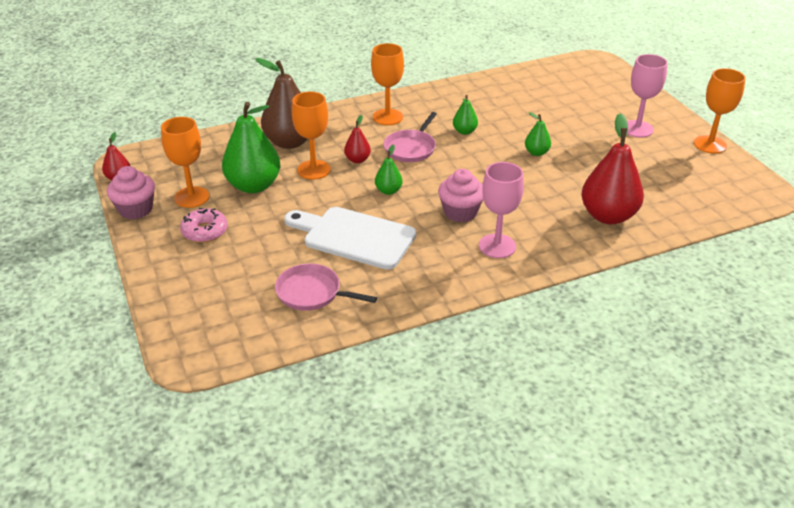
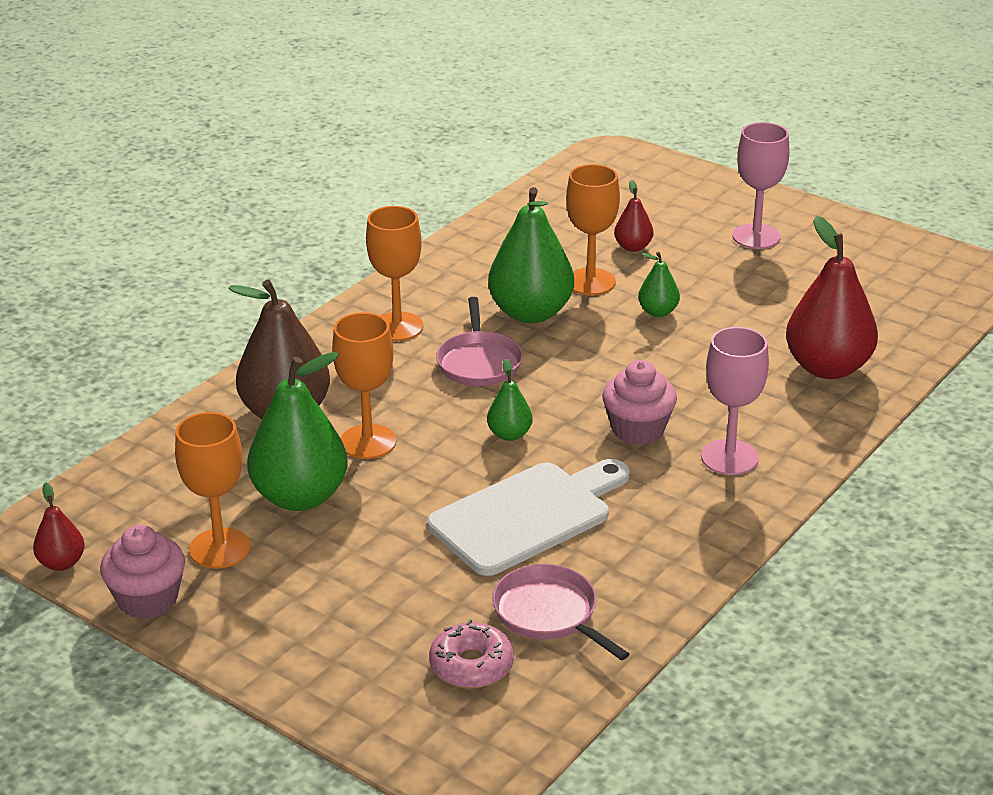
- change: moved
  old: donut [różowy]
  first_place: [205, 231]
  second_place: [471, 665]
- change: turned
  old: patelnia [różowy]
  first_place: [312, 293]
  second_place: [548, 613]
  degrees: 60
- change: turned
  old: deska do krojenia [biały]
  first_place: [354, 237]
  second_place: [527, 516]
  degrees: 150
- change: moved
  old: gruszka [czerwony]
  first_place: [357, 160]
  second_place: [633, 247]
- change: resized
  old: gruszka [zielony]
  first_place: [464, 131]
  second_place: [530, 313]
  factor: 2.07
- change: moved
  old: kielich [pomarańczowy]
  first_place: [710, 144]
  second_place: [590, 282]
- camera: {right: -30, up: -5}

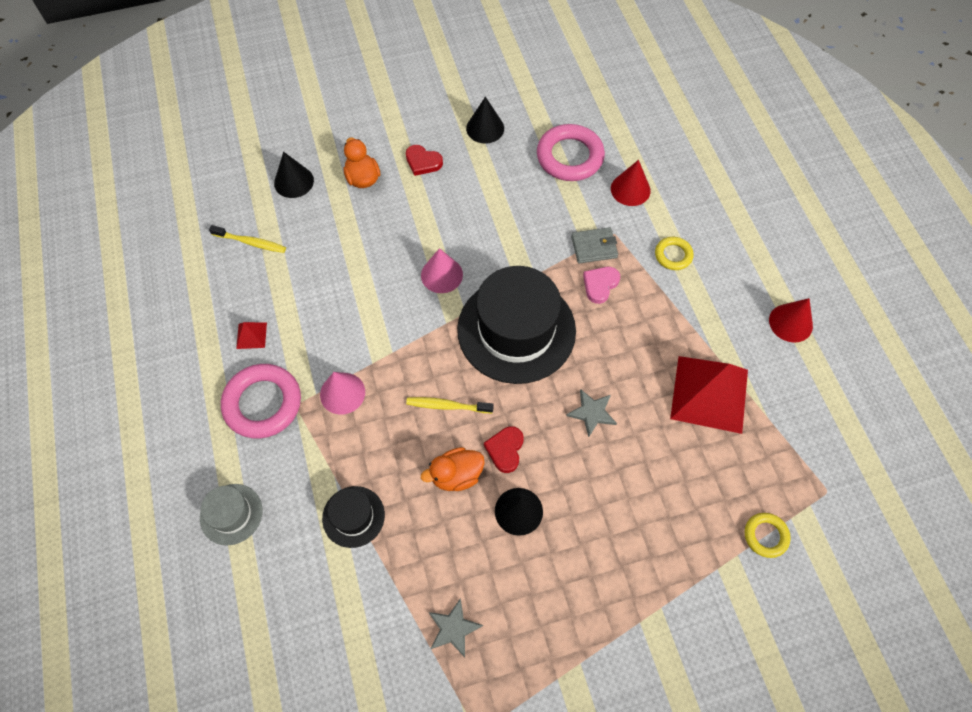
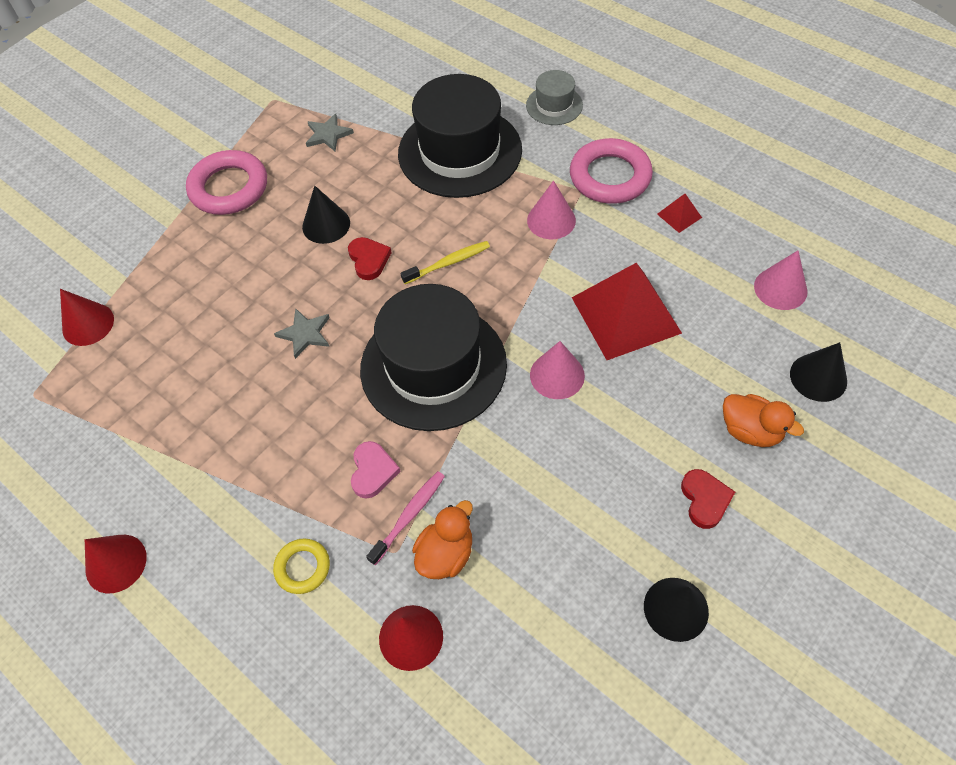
- change: replaced
  old: szczoteczka do zębów [żółty]
  new: stożek [różowy]
  first_place: [250, 242]
  second_place: [780, 288]
- change: resized
  old: kapelusz [czarny]
  first_place: [353, 516]
  second_place: [460, 151]
  factor: 2.12
- change: turned
  old: serce [czerwony]
  first_place: [423, 162]
  second_place: [705, 499]
  degrees: 90
- change: moved
  old: kaczka [pomarańczowy]
  first_place: [456, 475]
  second_place: [446, 554]
- change: moved
  old: pierścień [różowy]
  first_place: [569, 157]
  second_place: [229, 188]
- change: replaced
  old: portfel [szary]
  new: szczoteczka do zębów [różowy]
  first_place: [594, 247]
  second_place: [409, 516]
- change: moved
  old: piramida [czerwony]
  first_place: [709, 393]
  second_place: [625, 315]
- change: replaced
  old: pierścień [żółty]
  new: stożek [czerwony]
  first_place: [765, 536]
  second_place: [88, 324]
- camera: {right: 150, up: -5}

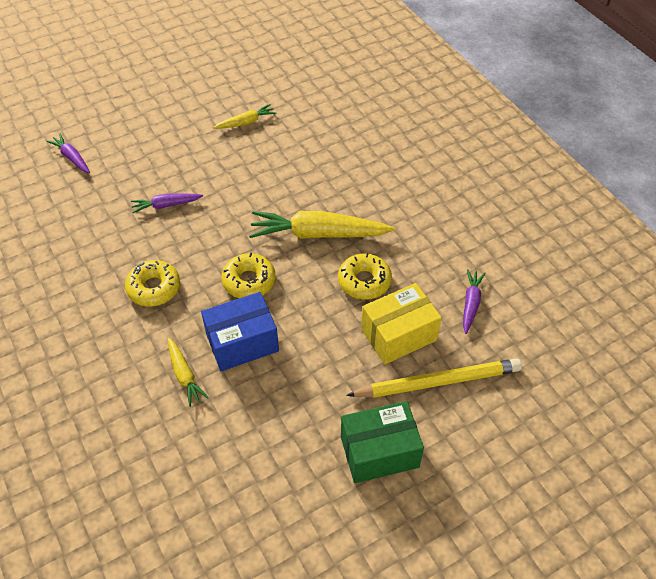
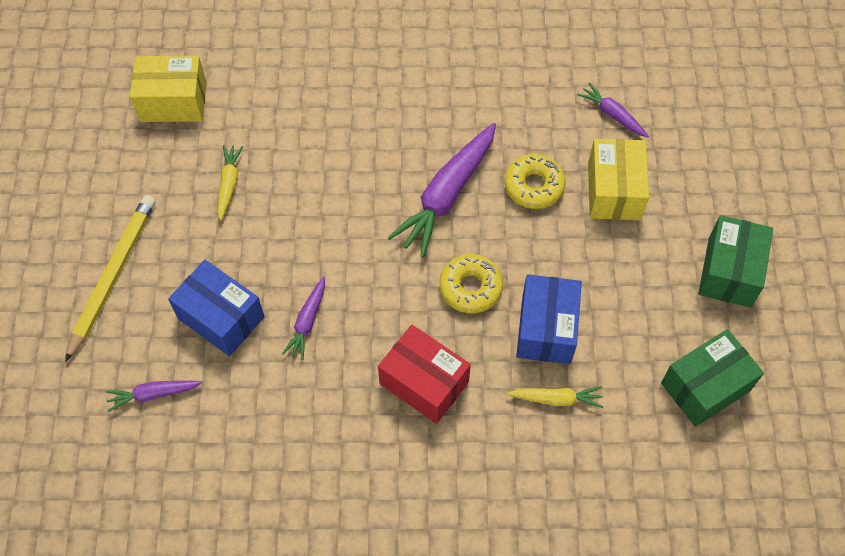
- change: replaced
  old: donut [żółty]
  new: pudełko [czerwony]
  first_place: [154, 288]
  second_place: [424, 383]
- change: recoloured
  old: marchewka [żółty]
  new: marchewka [fioletowy]
  first_place: [318, 234]
  second_place: [447, 195]
- change: moved
  old: ołówek [żółty]
  first_place: [438, 382]
  second_place: [113, 275]
- change: added
  new: pudełko [żółty]
  second_place: [173, 101]
- change: added
  new: pudełko [niebieski]
  second_place: [221, 317]
- change: added
  new: pudełko [zielony]
  second_place: [705, 386]
- camera: {right: -60, up: 10}

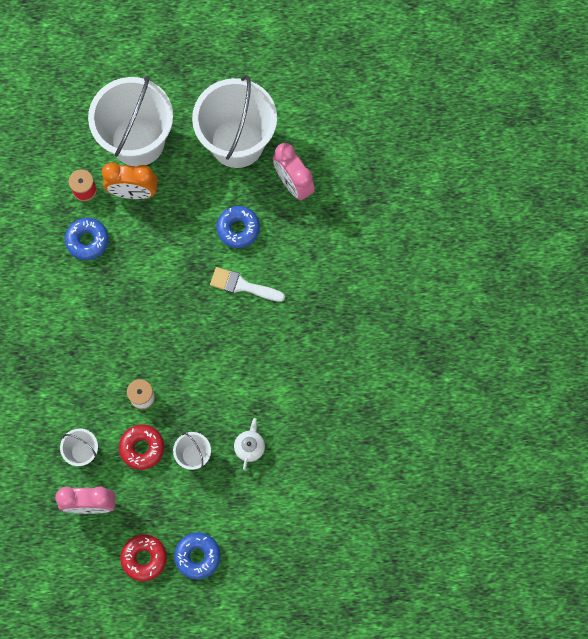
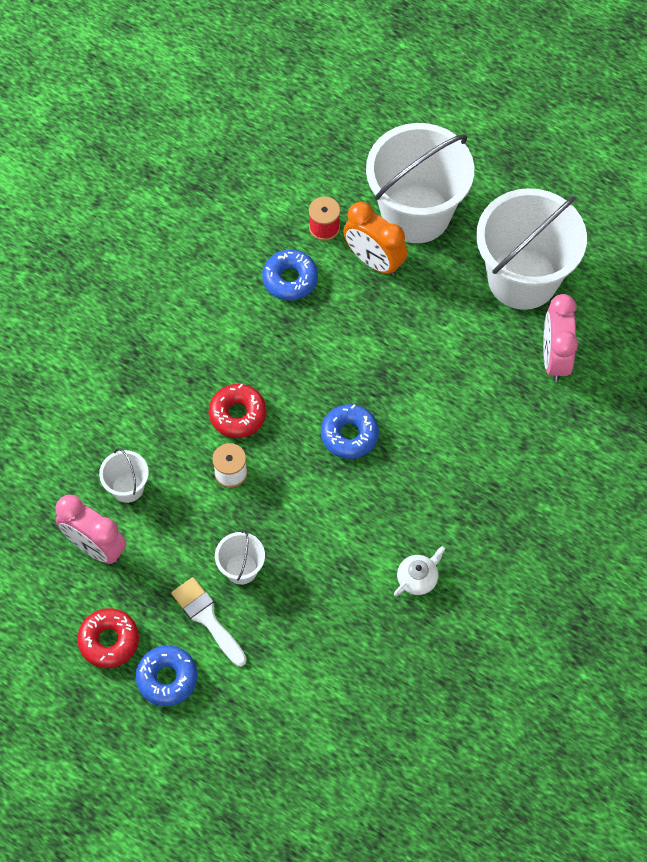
- change: moved
  old: donut [czerwony]
  first_place: [142, 448]
  second_place: [237, 414]
- change: moved
  old: pędzel [biały]
  first_place: [242, 286]
  second_place: [207, 618]
- change: moved
  old: donut [niebieski]
  first_place: [238, 229]
  second_place: [349, 435]
- change: moved
  old: imbryk [biały]
  first_place: [250, 446]
  second_place: [418, 578]
- camera: {right: 35, up: -10}

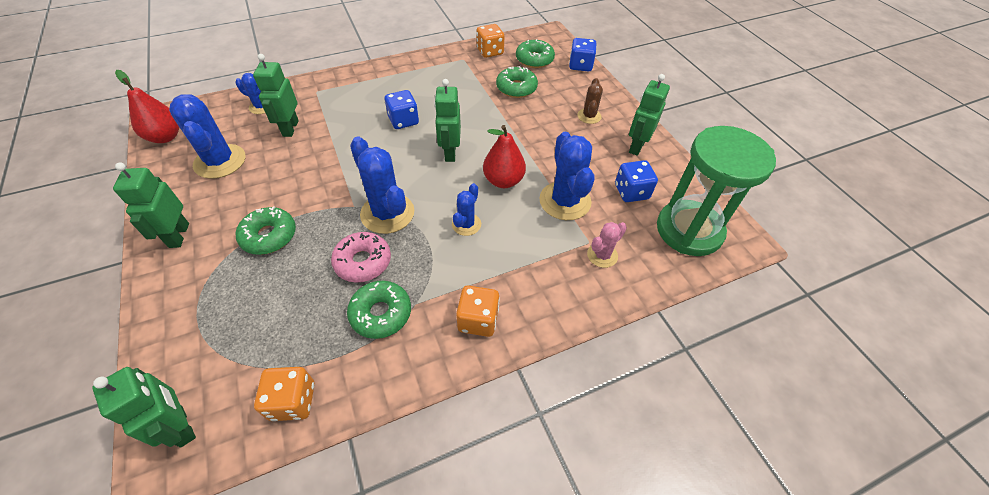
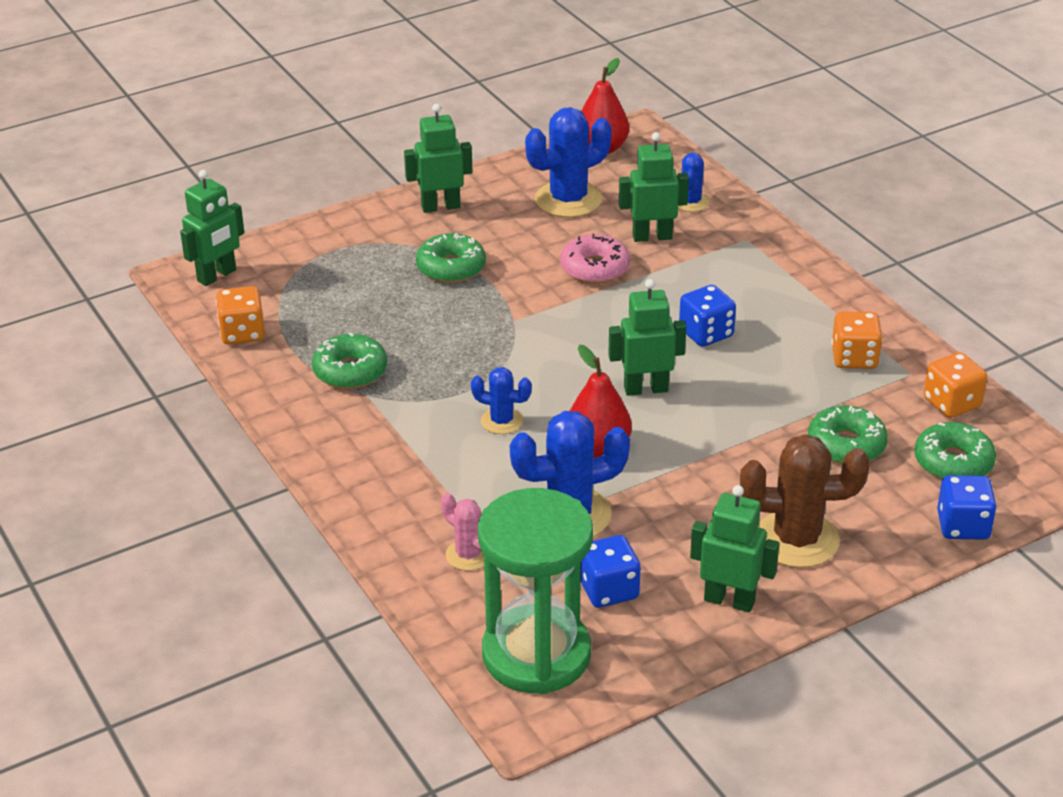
- change: moved
  old: donut [różowy]
  first_place: [363, 262]
  second_place: [594, 268]
- change: removed
  old: kaktus [niebieski]
  first_place: [387, 213]
- change: moved
  old: kostka do gry [pomarańczowy]
  first_place: [478, 320]
  second_place: [854, 358]
- change: resized
  old: kaktus [brązowy]
  first_place: [589, 116]
  second_place: [796, 539]
  factor: 1.84
- camera: {right: 85, up: -15}

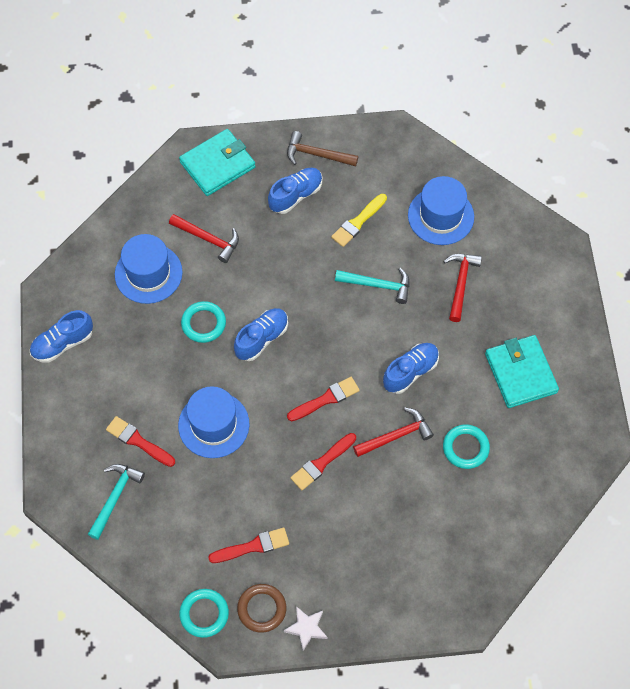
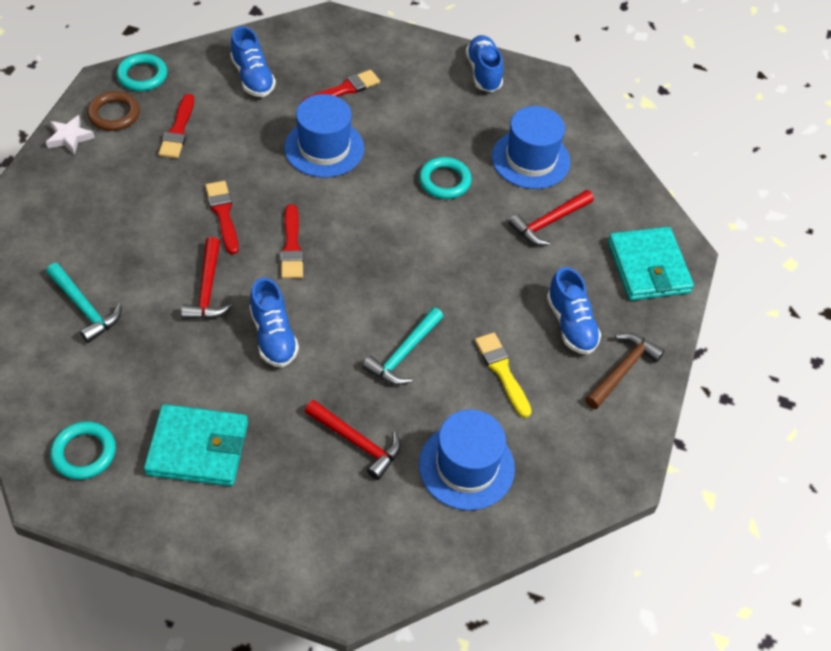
- change: moved
  old: młotek [turkusowy]
  first_place: [115, 497]
  second_place: [84, 308]
- change: moved
  old: but [niebieski]
  first_place: [262, 338]
  second_place: [253, 78]
- change: moved
  old: pierścień [turkusowy]
  first_place: [465, 448]
  second_place: [84, 453]
- camera: {right: 110, up: -10}

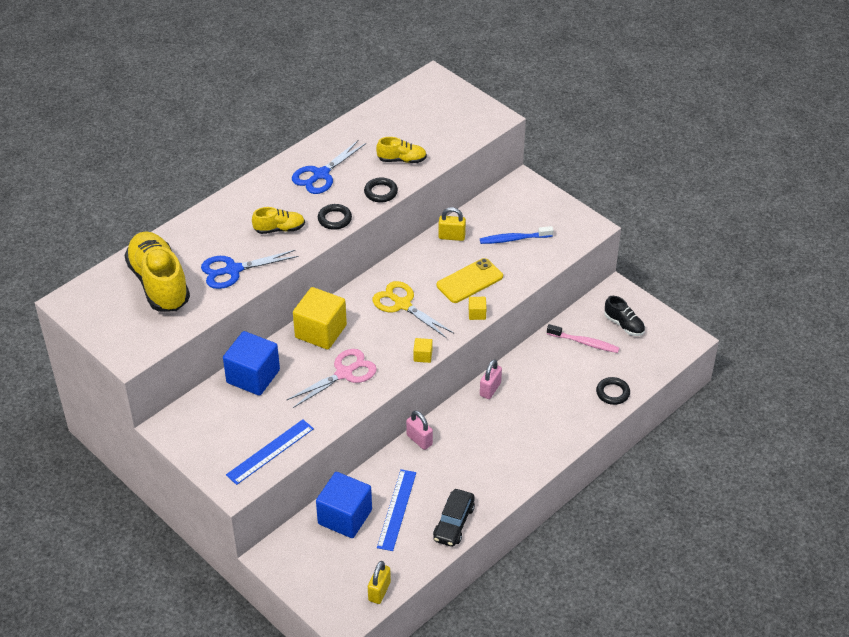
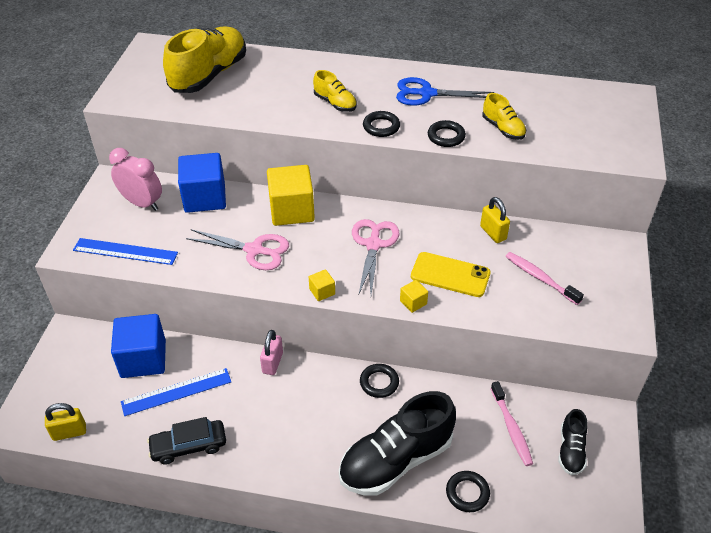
- change: removed
  old: nożyczki [niebieski]
  first_place: [233, 270]
- change: recoloured
  old: nożyczki [żółty]
  new: nożyczki [różowy]
  first_place: [402, 304]
  second_place: [373, 245]
- change: recoloured
  old: szczoteczka do zębów [niebieski]
  new: szczoteczka do zębów [różowy]
  first_place: [514, 239]
  second_place: [540, 278]
- change: replaced
  old: kłódka [różowy]
  new: pierścień [czarny]
  first_place: [490, 389]
  second_place: [379, 382]
- change: added
  new: budzik [różowy]
  second_place: [142, 203]
- change: added
  new: but [czarny]
  second_place: [396, 460]
- camera: {right: 55, up: 0}

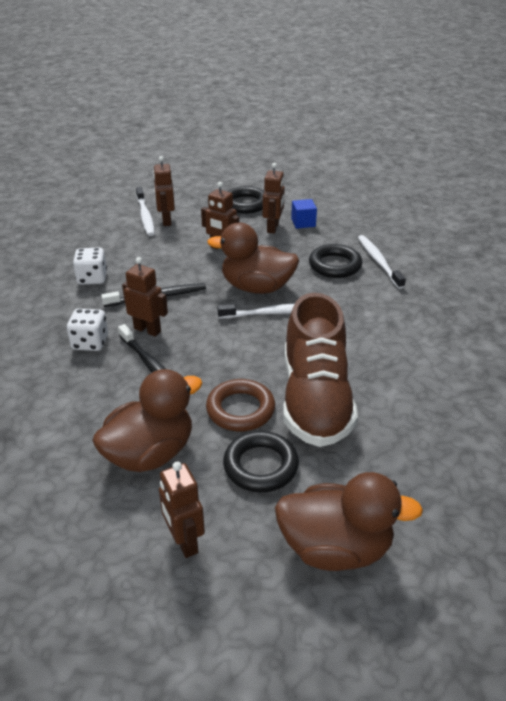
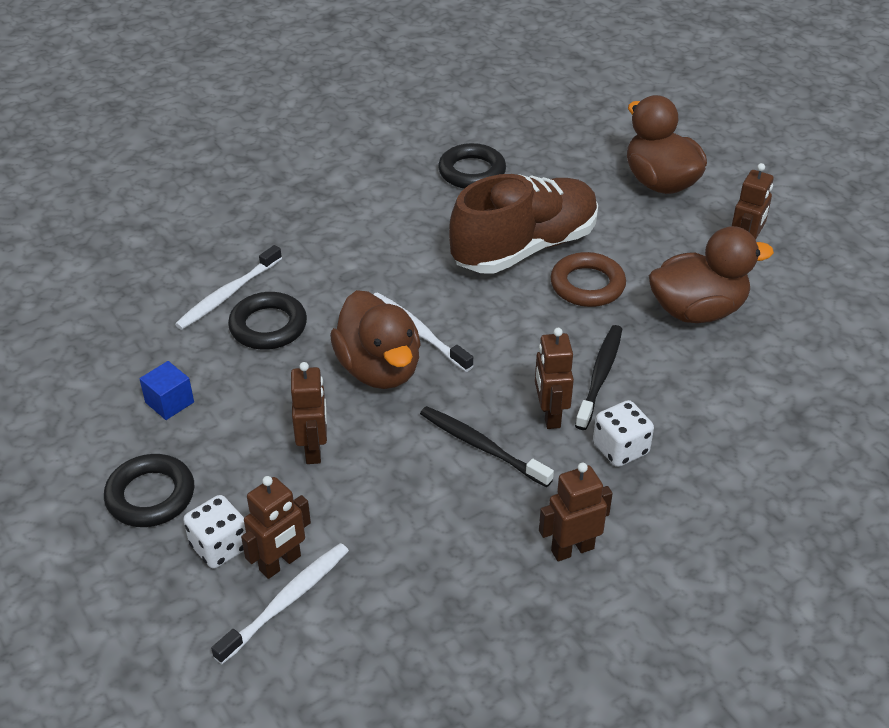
- change: moved
  old: kostka do gry [biały]
  first_place: [92, 278]
  second_place: [220, 547]
- change: turned
  old: kaczka [brązowy]
  first_place: [150, 453]
  second_place: [697, 310]
  degrees: 150
- change: moved
  old: pierścień [czarny]
  first_place: [261, 466]
  second_place: [472, 172]
- change: moved
  old: robot [brązowy]
  first_place: [273, 228]
  second_place: [572, 549]
- camera: {right: -125, up: 5}

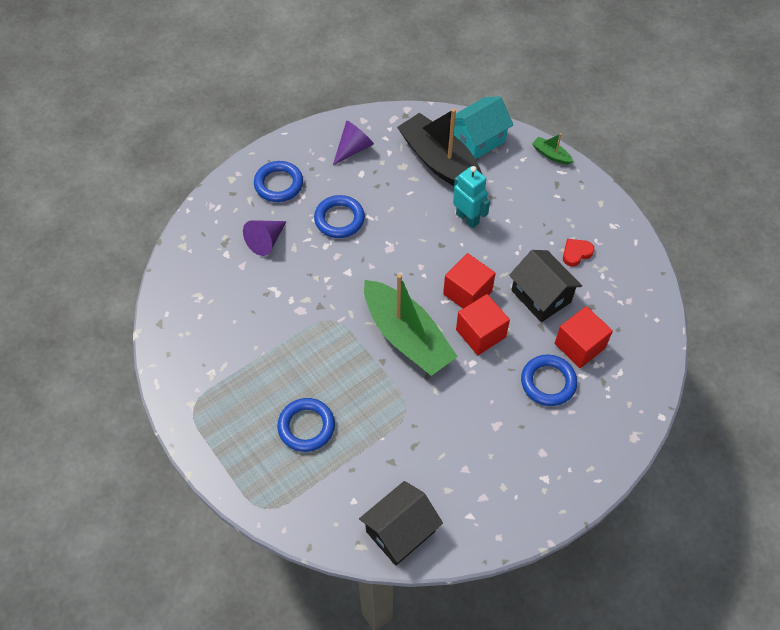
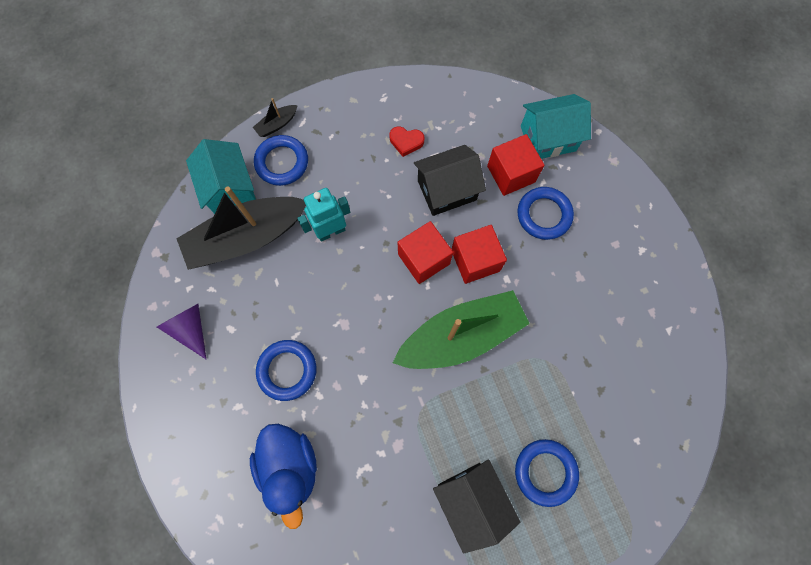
- change: replaced
  old: stożek [fioletowy]
  new: kaczka [niebieski]
  first_place: [266, 241]
  second_place: [290, 466]
- change: moved
  old: pierścień [niebieski]
  first_place: [278, 184]
  second_place: [282, 162]
- change: moved
  old: domek [czarny]
  first_place: [400, 531]
  second_place: [471, 500]
- change: recoloured
  old: łódka [zielony]
  new: łódka [czarny]
  first_place: [551, 154]
  second_place: [277, 124]
- change: turned
  old: serce [czerwony]
  first_place: [576, 253]
  second_place: [406, 142]
  degrees: -60
- change: added
  new: domek [turkusowy]
  second_place: [548, 138]
- camera: {right: -75, up: 15}

